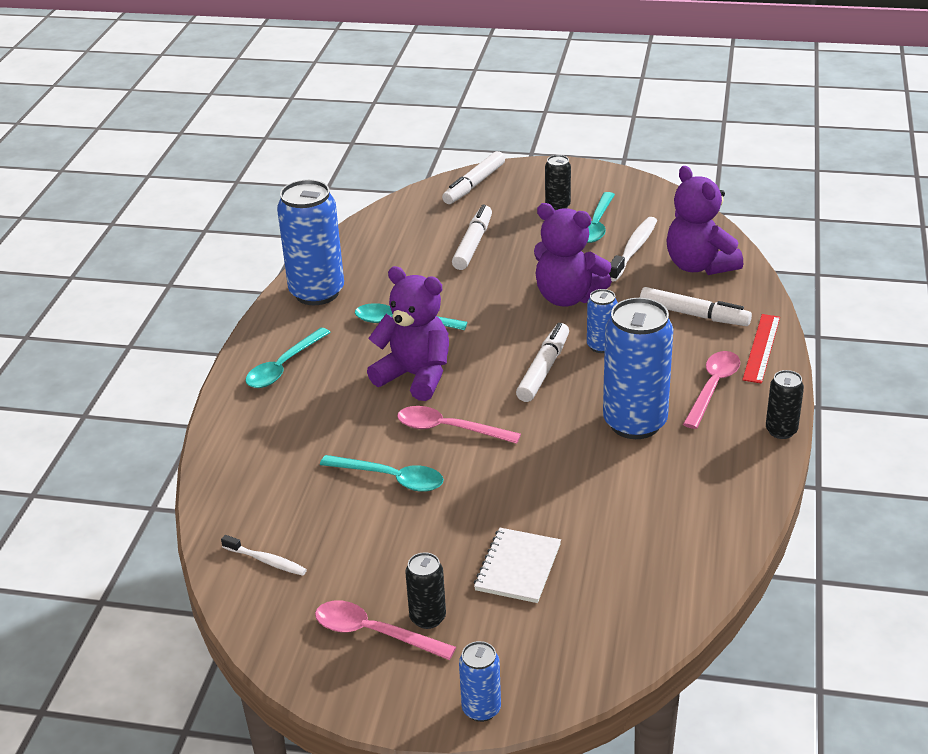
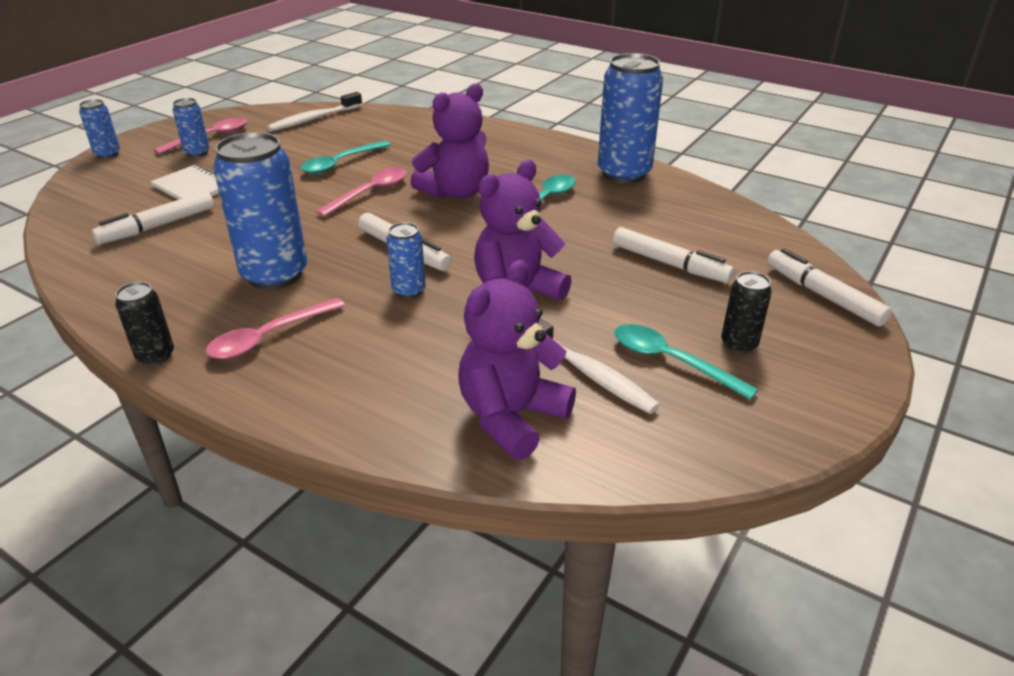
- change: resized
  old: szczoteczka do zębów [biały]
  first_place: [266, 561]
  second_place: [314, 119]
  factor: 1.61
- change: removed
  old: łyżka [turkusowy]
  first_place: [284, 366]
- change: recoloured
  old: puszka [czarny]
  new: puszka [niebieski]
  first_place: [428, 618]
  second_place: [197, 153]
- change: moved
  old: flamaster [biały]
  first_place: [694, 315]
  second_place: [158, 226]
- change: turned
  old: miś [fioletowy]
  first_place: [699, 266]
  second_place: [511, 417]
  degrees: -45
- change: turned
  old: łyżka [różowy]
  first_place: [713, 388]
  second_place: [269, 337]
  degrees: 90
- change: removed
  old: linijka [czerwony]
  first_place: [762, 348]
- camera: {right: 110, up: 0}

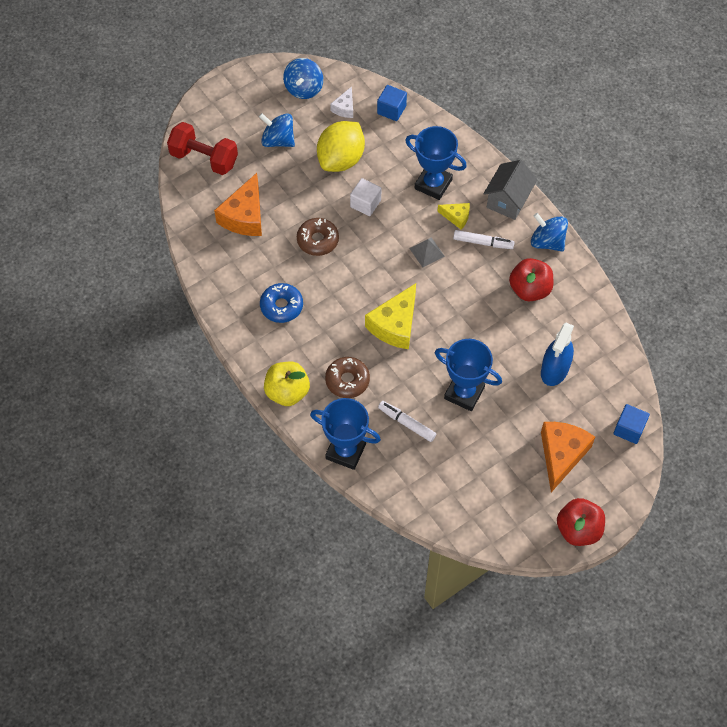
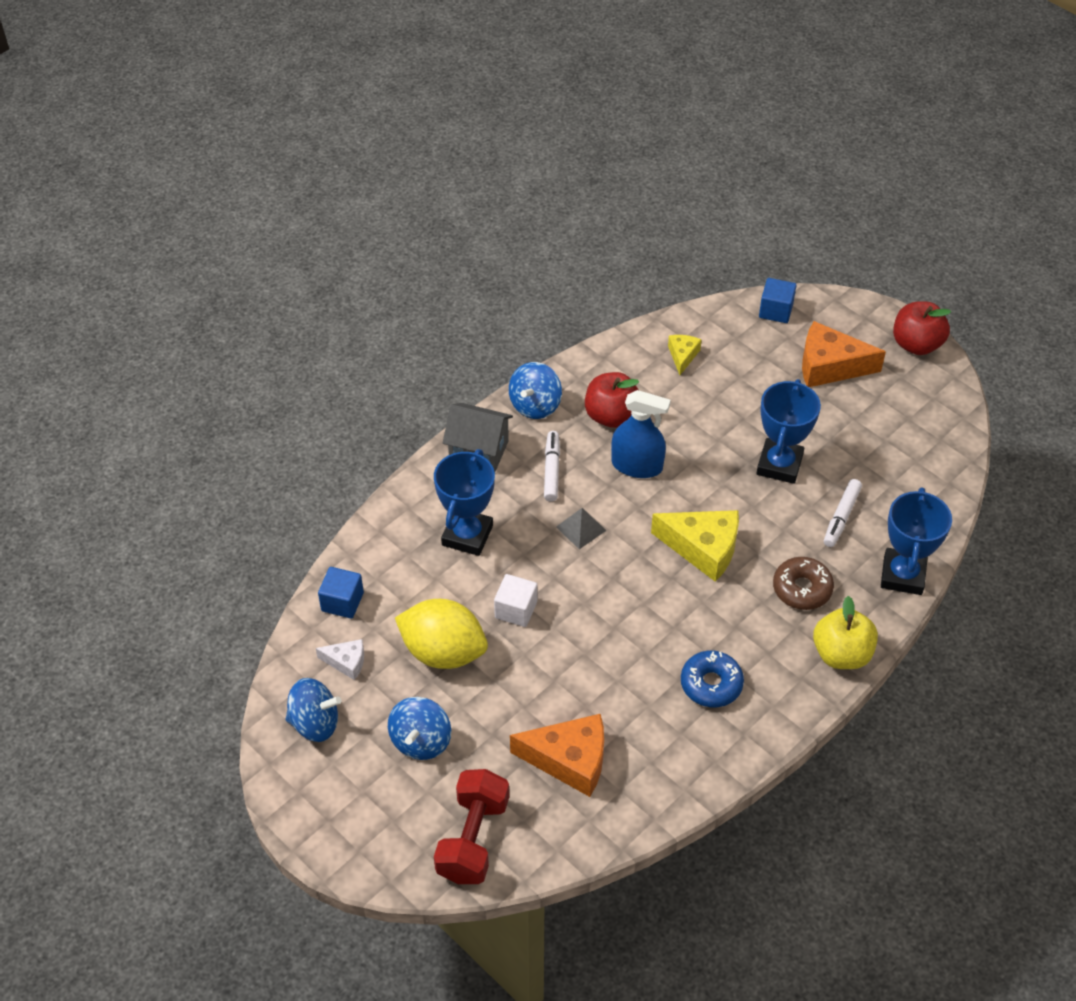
- change: removed
  old: donut [brązowy]
  first_place: [318, 240]
- change: moved
  old: ser [żółty]
  first_place: [456, 217]
  second_place: [682, 356]
- change: moved
  old: spryskiwacz [niebieski]
  first_place: [554, 370]
  second_place: [637, 465]
- camera: {right: -100, up: -10}

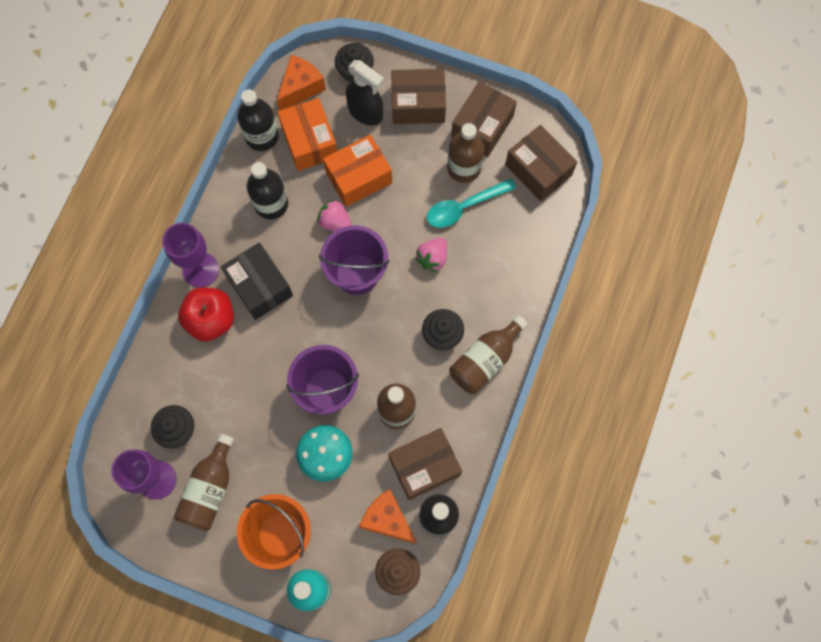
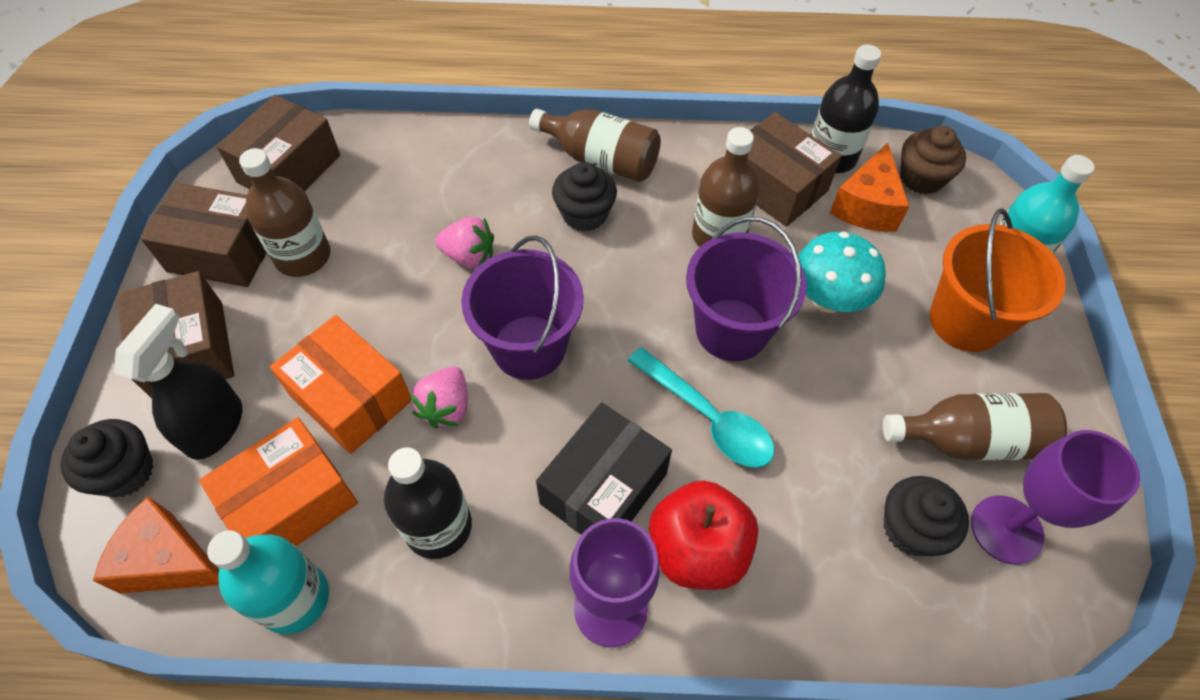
- change: recoloured
  old: butelka [czarny]
  new: butelka [turkusowy]
  first_place: [262, 136]
  second_place: [294, 598]
- change: moved
  old: łyżka [turkusowy]
  first_place: [464, 207]
  second_place: [708, 417]
- camera: {right: -110, up: -15}

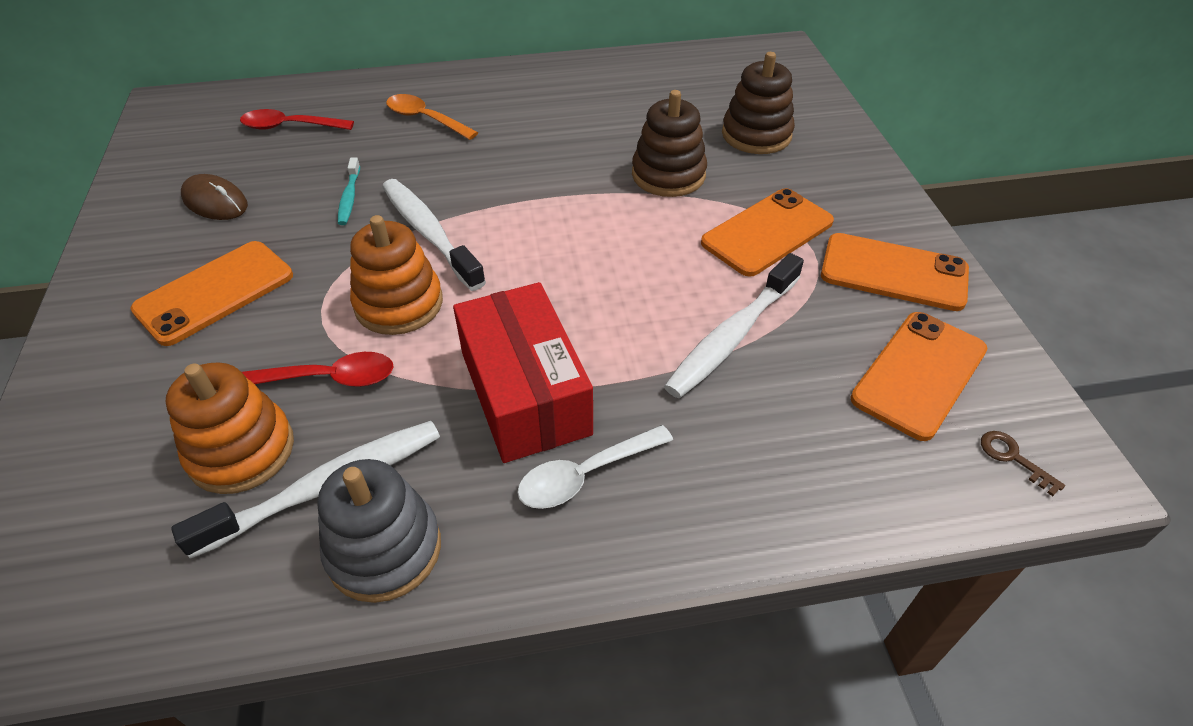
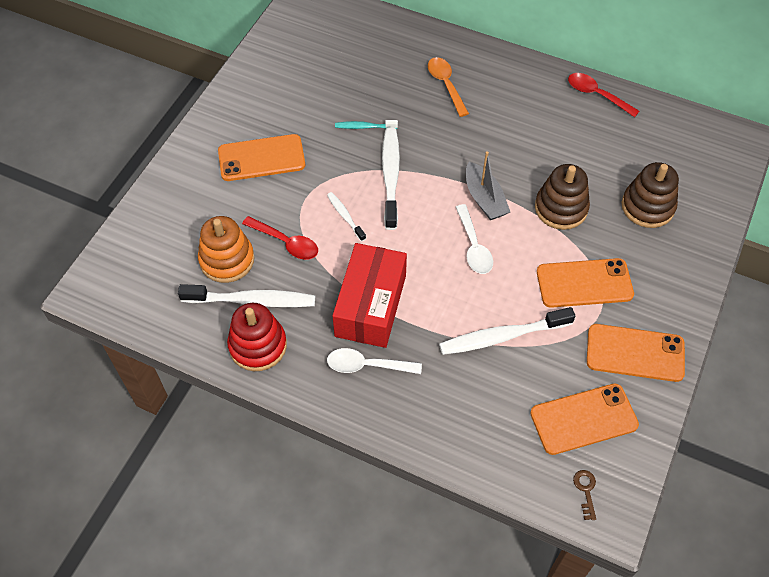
- change: removed
  old: myszka [brązowy]
  first_place: [215, 202]
- change: moved
  old: łyżka [czerwony]
  first_place: [290, 127]
  second_place: [596, 95]
- change: recoloured
  old: zabawka nakładanka [szary]
  new: zabawka nakładanka [czerwony]
  first_place: [384, 549]
  second_place: [258, 346]
- change: turned
  old: szczoteczka do zębów [turkusowy]
  first_place: [349, 197]
  second_place: [364, 127]
  degrees: 60
- change: replaced
  old: zabawka nakładanka [pomarańczowy]
  new: szczoteczka do zębów [biały]
  first_place: [399, 304]
  second_place: [345, 216]
- change: turned
  old: telefon [pomarańczowy]
  first_place: [893, 272]
  second_place: [635, 353]
  degrees: -45
- change: added
  new: łyżka [biały]
  second_place: [473, 246]
- change: added
  new: łódka [szary]
  second_place: [484, 199]
- camera: {right: 35, up: 10}

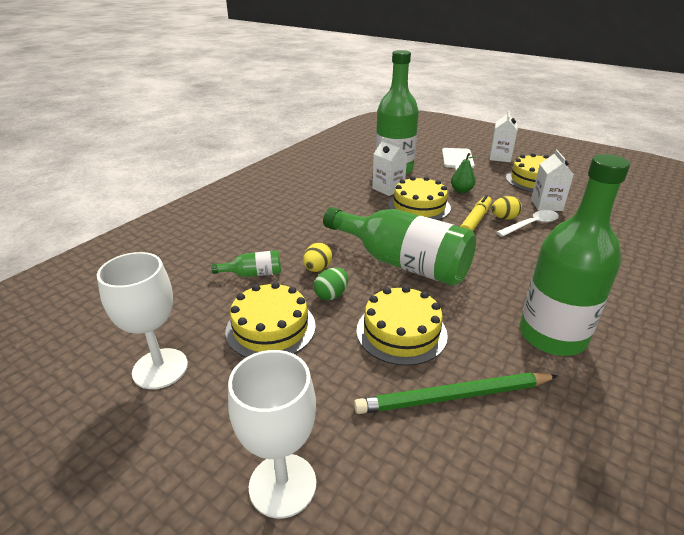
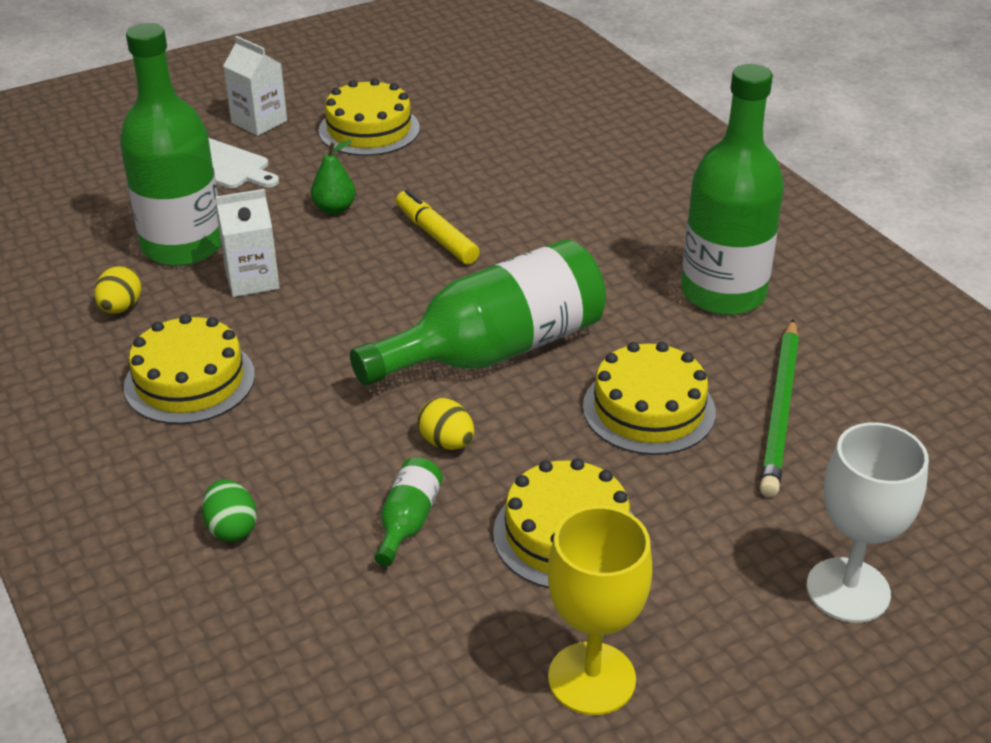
- change: recoloured
  old: kielich [biały]
  new: kielich [żółty]
  first_place: [160, 368]
  second_place: [591, 678]
- change: moved
  old: jajko [zielony]
  first_place: [331, 295]
  second_place: [232, 528]
- change: moved
  old: tort [żółty]
  first_place: [419, 206]
  second_place: [189, 381]
- change: moved
  old: jajko [żółty]
  first_place: [504, 218]
  second_place: [121, 308]
- change: removed
  old: łyżka [biały]
  first_place: [531, 225]
- change: removed
  old: karton mleka [biały]
  first_place: [546, 205]
- camera: {right: -65, up: 5}

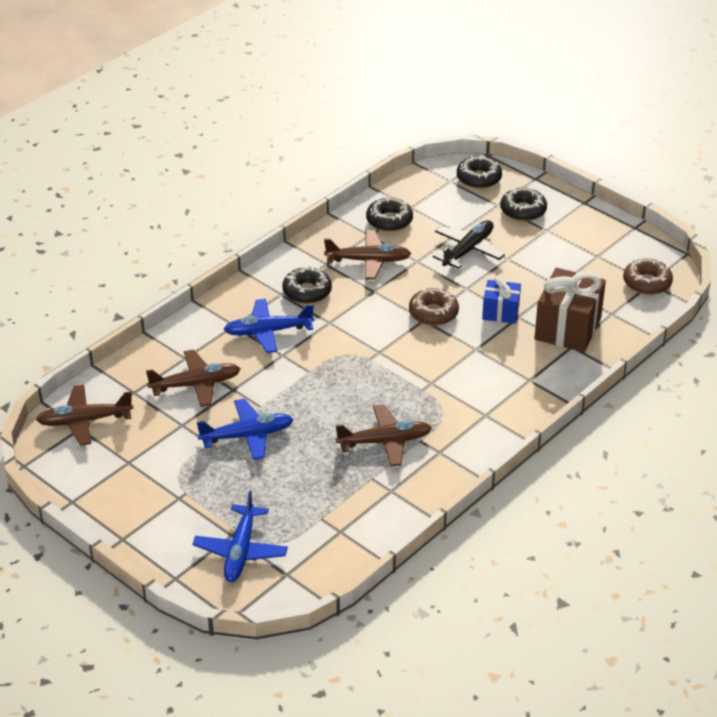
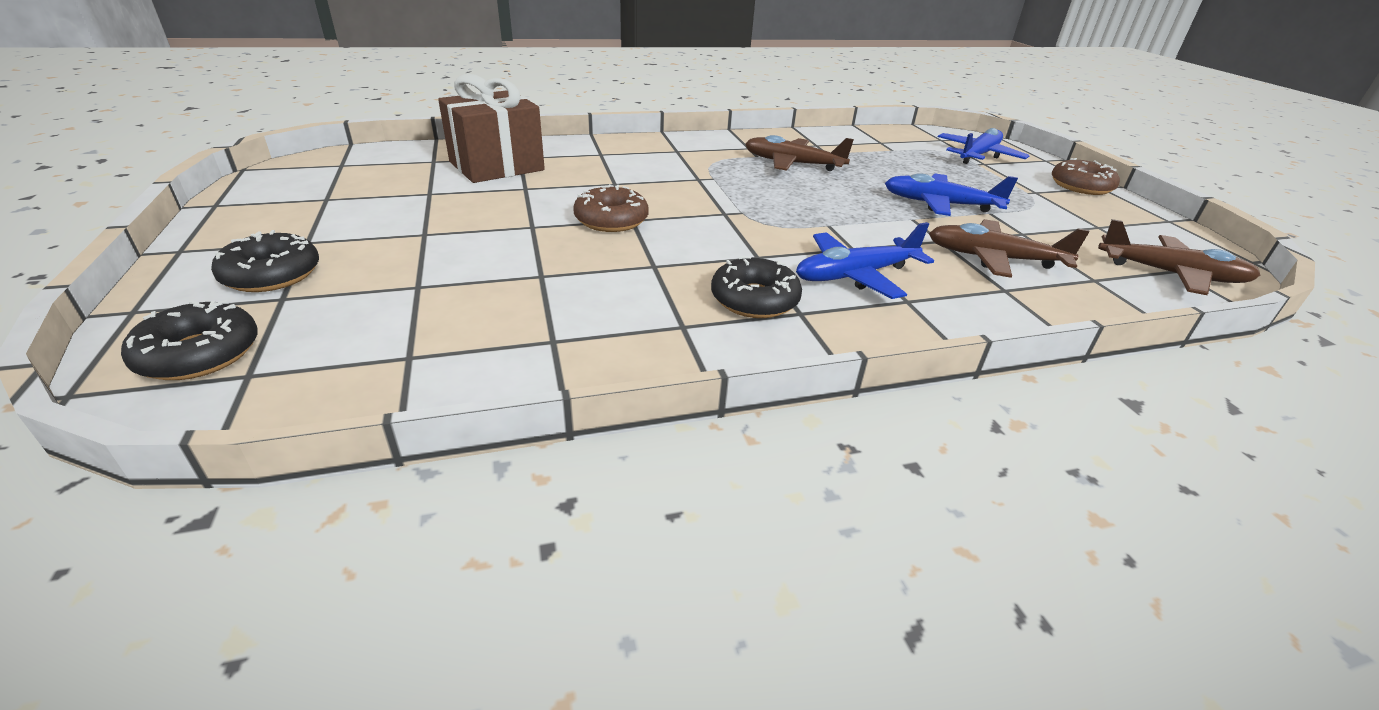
- change: turned
  old: samolot [niebieski]
  first_place: [268, 332]
  second_place: [856, 275]
  degrees: 135
- change: removed
  old: samolot [brązowy]
  first_place: [368, 261]
- change: removed
  old: donut [czarny]
  first_place: [389, 220]
- change: removed
  old: samolot [czarny]
  first_place: [468, 250]
- change: removed
  old: prezent [niebieski]
  first_place: [500, 312]
- change: moved
  old: donut [brązowy]
  first_place: [647, 283]
  second_place: [1080, 186]
- camera: {right: -150, up: -5}

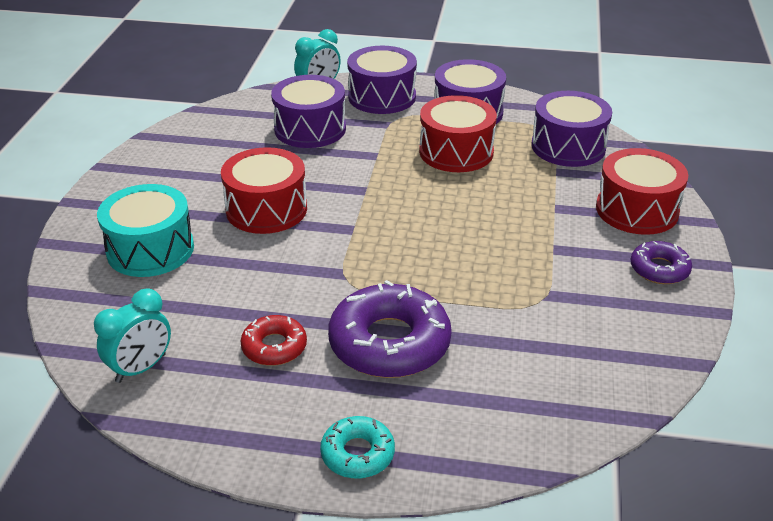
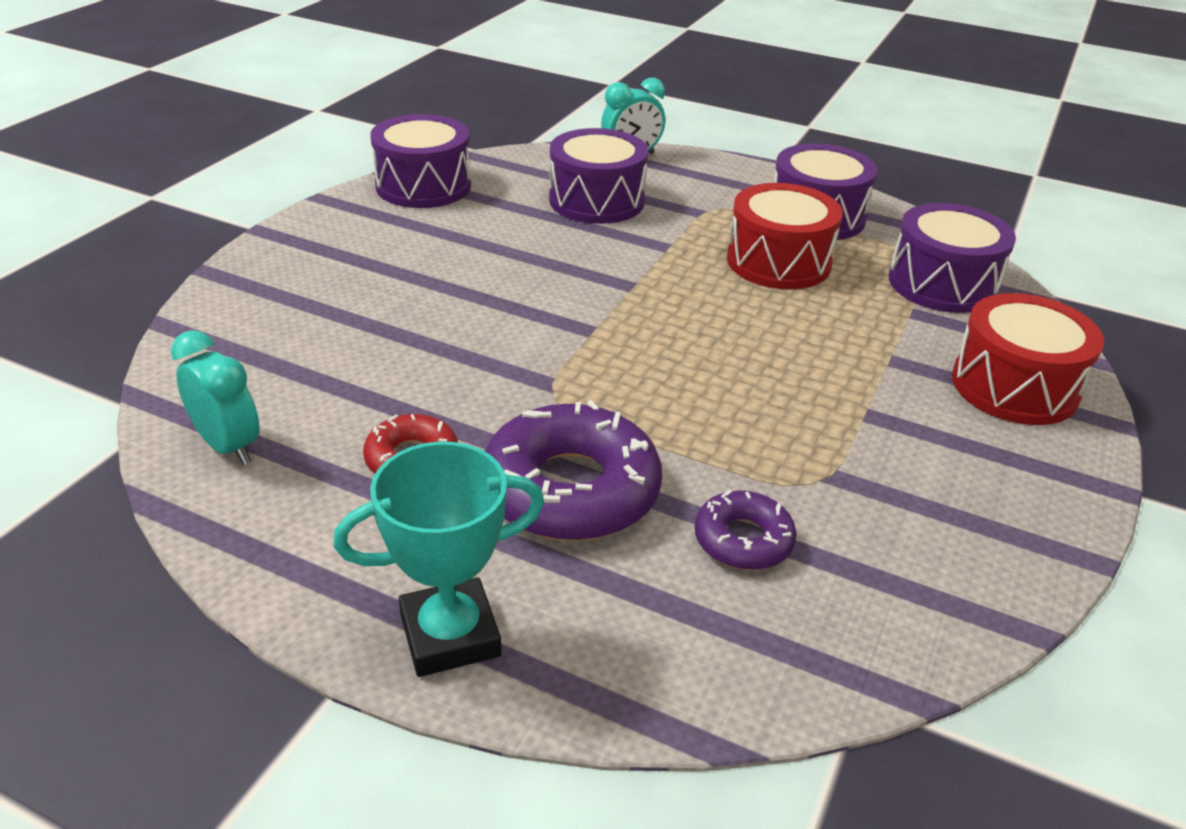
- change: turned
  old: budzik [turkusowy]
  first_place: [141, 368]
  second_place: [228, 446]
  degrees: -105
- change: removed
  old: bęben [turkusowy]
  first_place: [150, 249]
- change: removed
  old: bęben [czerwony]
  first_place: [266, 209]
- change: replaced
  old: donut [turkusowy]
  new: puchar [turkusowy]
  first_place: [357, 454]
  second_place: [450, 635]
- change: moved
  old: bęben [fioletowy]
  first_place: [382, 97]
  second_place: [423, 186]
- change: moved
  old: donut [fioletowy]
  first_place: [659, 269]
  second_place: [743, 540]
- camera: {right: 15, up: 0}

